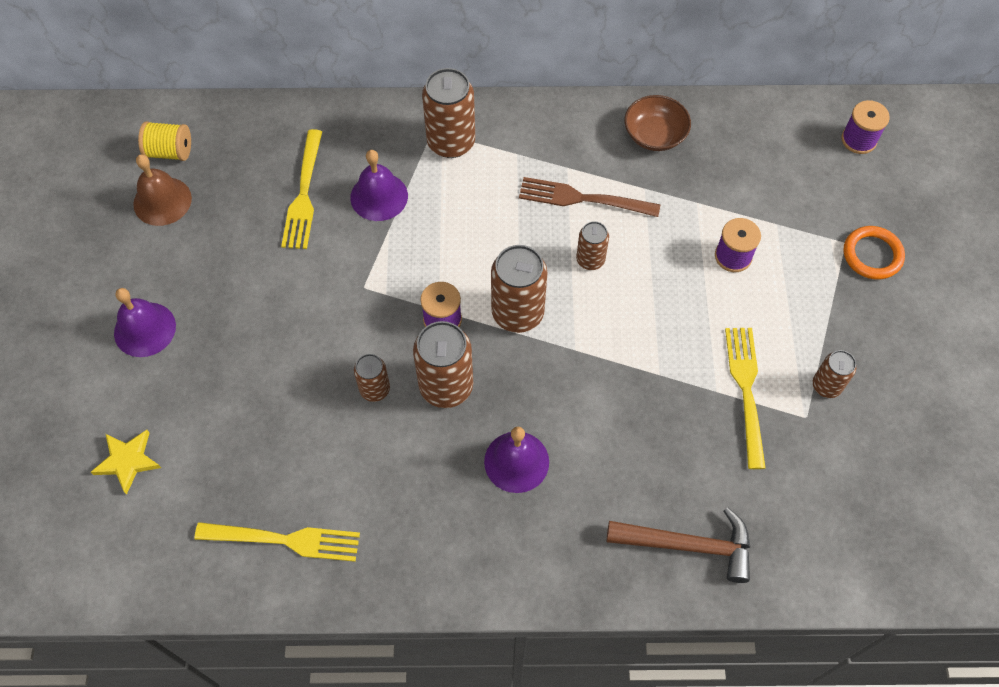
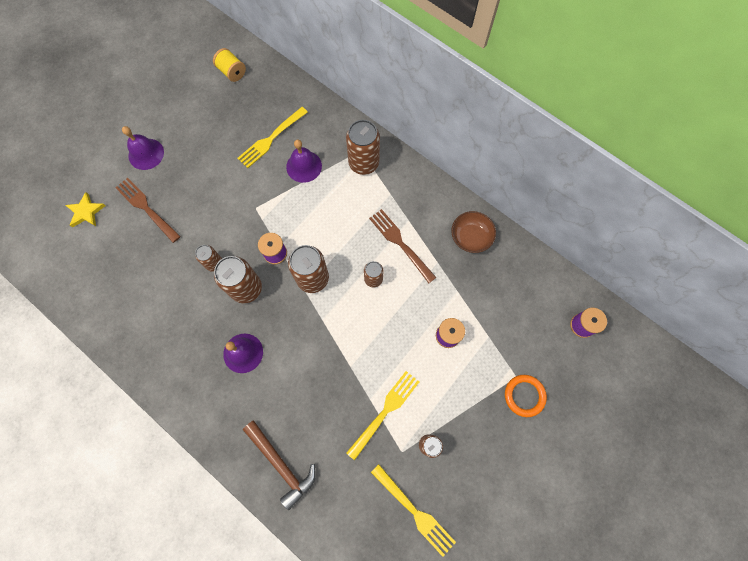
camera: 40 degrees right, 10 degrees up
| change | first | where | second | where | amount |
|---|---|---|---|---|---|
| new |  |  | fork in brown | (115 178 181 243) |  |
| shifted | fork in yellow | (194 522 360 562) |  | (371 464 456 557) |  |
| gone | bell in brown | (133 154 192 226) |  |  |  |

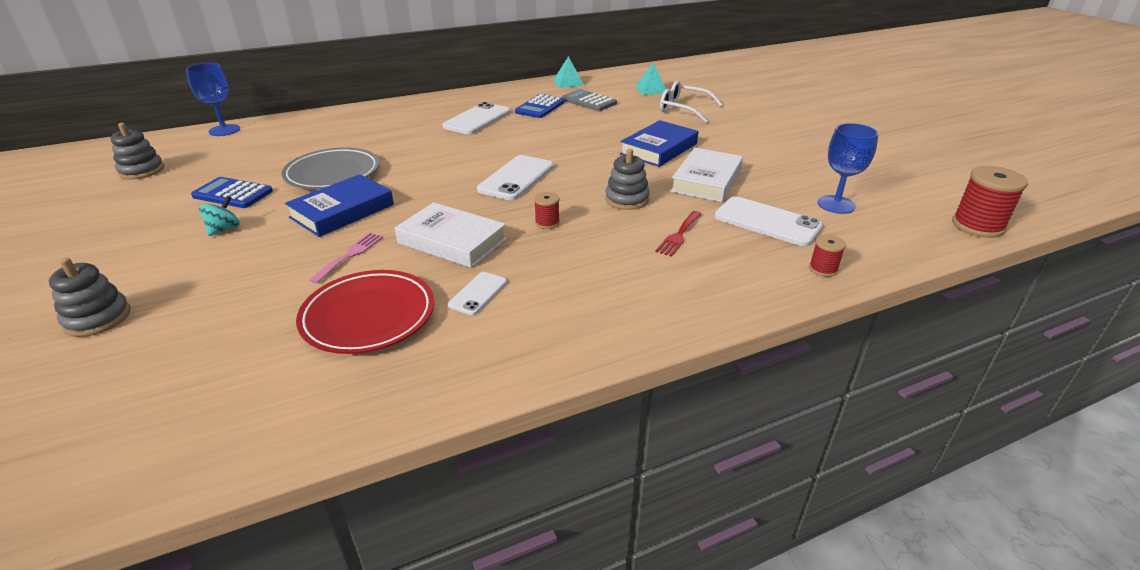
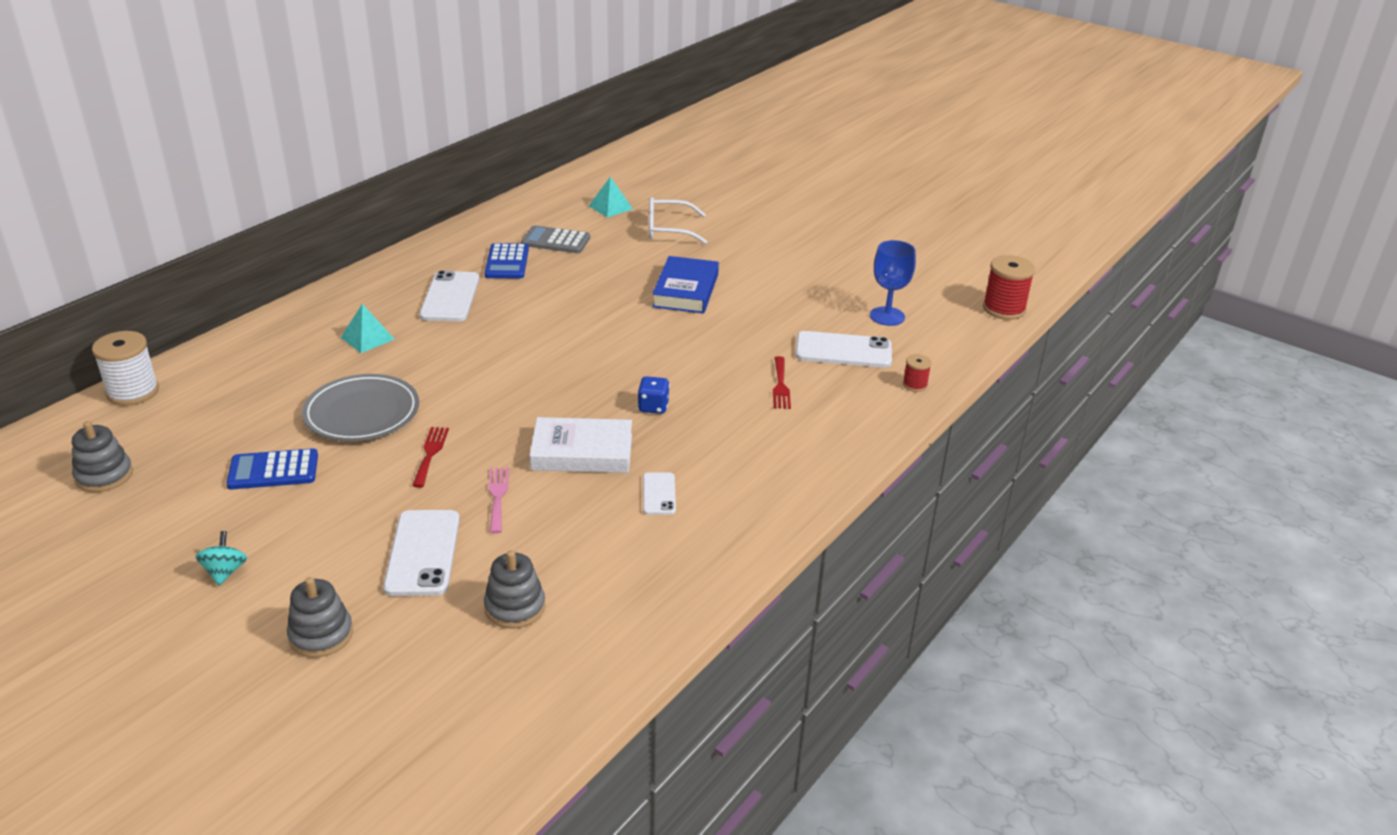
camera: 30 degrees left, 0 degrees up
| change | first | where | second | where | amount |
|---|---|---|---|---|---|
| swapped | goblet in blue | (186 63 240 136) | spool in white | (92 331 159 406) |  |
| shifted | spinning top in turquoise | (199 196 240 236) |  | (195 531 247 586) |  |
| shifted | pyramid in turquoise | (554 56 584 88) |  | (340 304 395 353) |  |
| shifted | phone in white | (477 155 553 200) |  | (383 510 460 596) |  |
| swapped | book in blue | (285 174 394 237) | fork in red | (412 427 449 488) |  |
| shifted | stacking toy in grey | (605 149 650 210) |  | (484 550 545 629) |  |
| swapped | spool in red | (534 192 560 229) | dice in blue | (638 376 670 414) |  |
| gone | plate in red | (296 270 434 354) |  |  |  |
| gone | book in white | (670 148 743 202) |  |  |  |

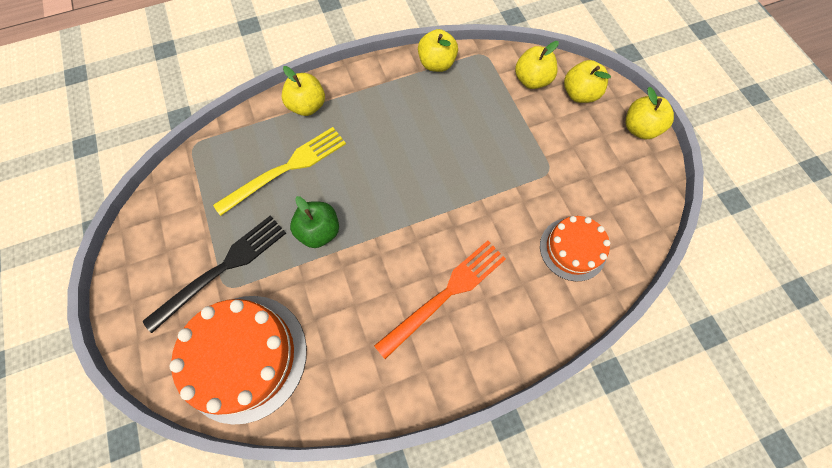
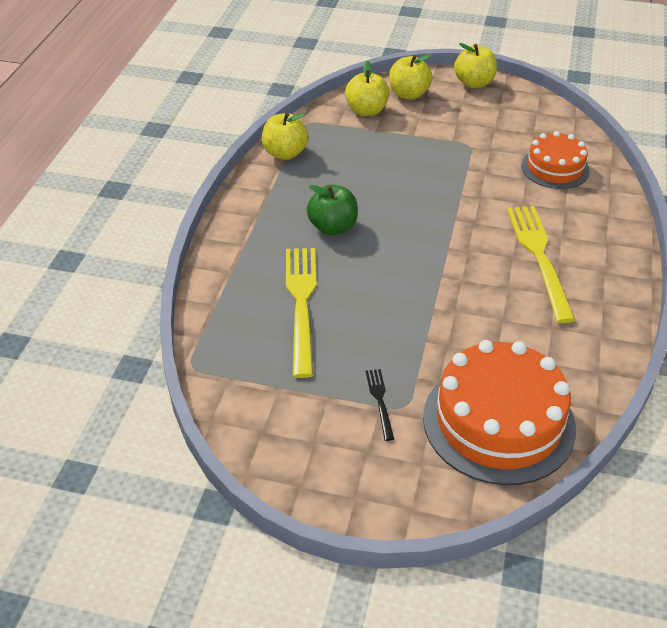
camera: 55 degrees left, 25 degrees down
| change | first | where | second | where | amount |
|---|---|---|---|---|---|
| shifted | apple in green | (290 196 339 248) |  | (307 185 358 235) |  |
| scaled | fork in black | (143 215 286 333) |  | (366 369 394 441) | x0.46 |
| repainted | fork in orange | (374 240 506 359) | fork in yellow | (507 206 575 323) |  |
| gone | apple in yellow | (281 66 325 116) |  |  |  |

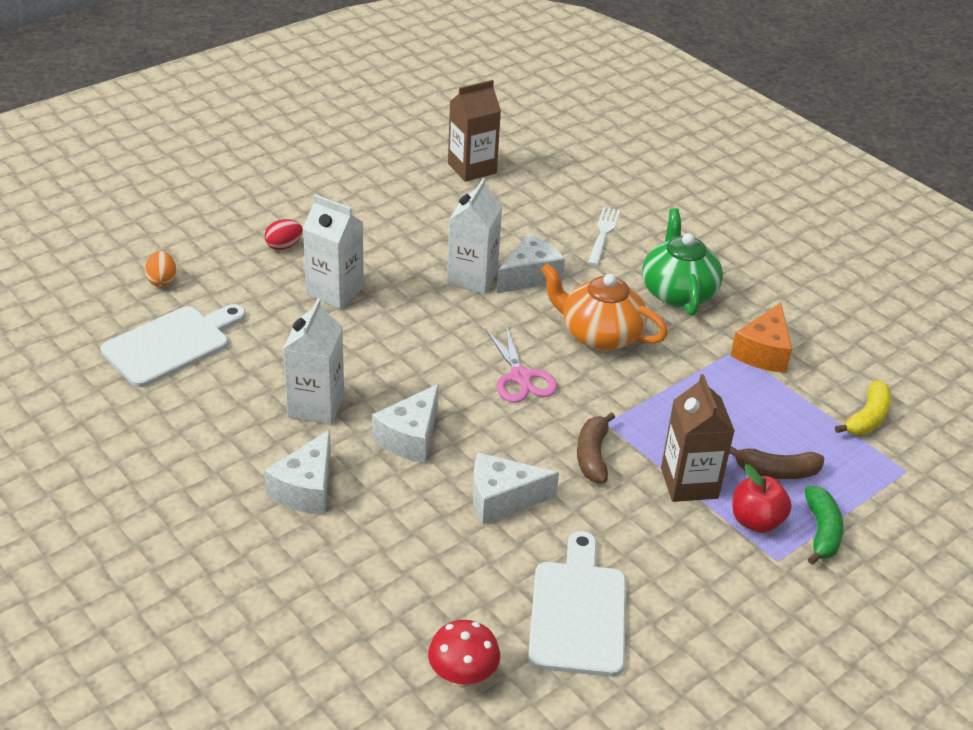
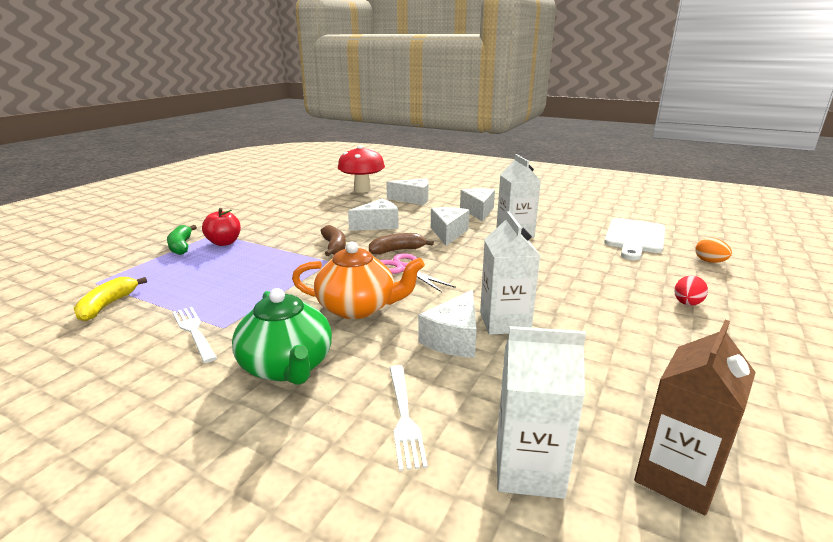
camera: 160 degrees right, 15 degrees down
| change | first | where | second | where | amount |
|---|---|---|---|---|---|
| swapped | cheese in orange | (730 303 792 373) | fork in white | (173 307 217 363) |  |
| scaled | mushroom in red | (428 620 500 688) |  | (338 145 385 193) | x1.58 |
| shifted | banana in brown | (729 446 824 479) |  | (369 233 434 254) |  |
| new |  |  | cheese in white | (386 178 429 205) |  |
| shifted | carton in white | (303 194 364 309) |  | (496 326 586 499) |  |
| gone | cutting board in white | (528 531 626 677) |  |  |  |
| gone | carton in brown | (661 374 735 502) |  |  |  |

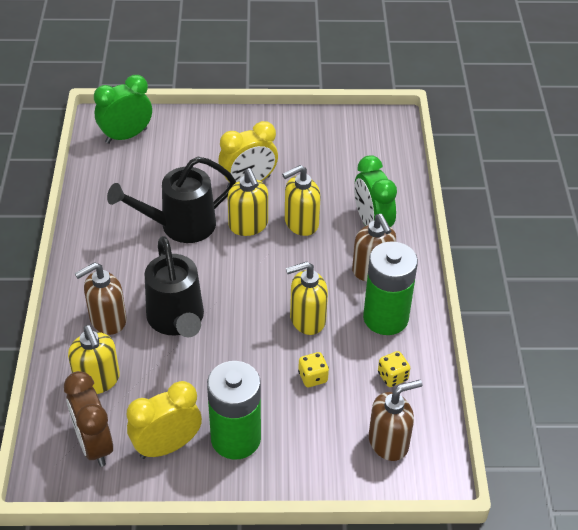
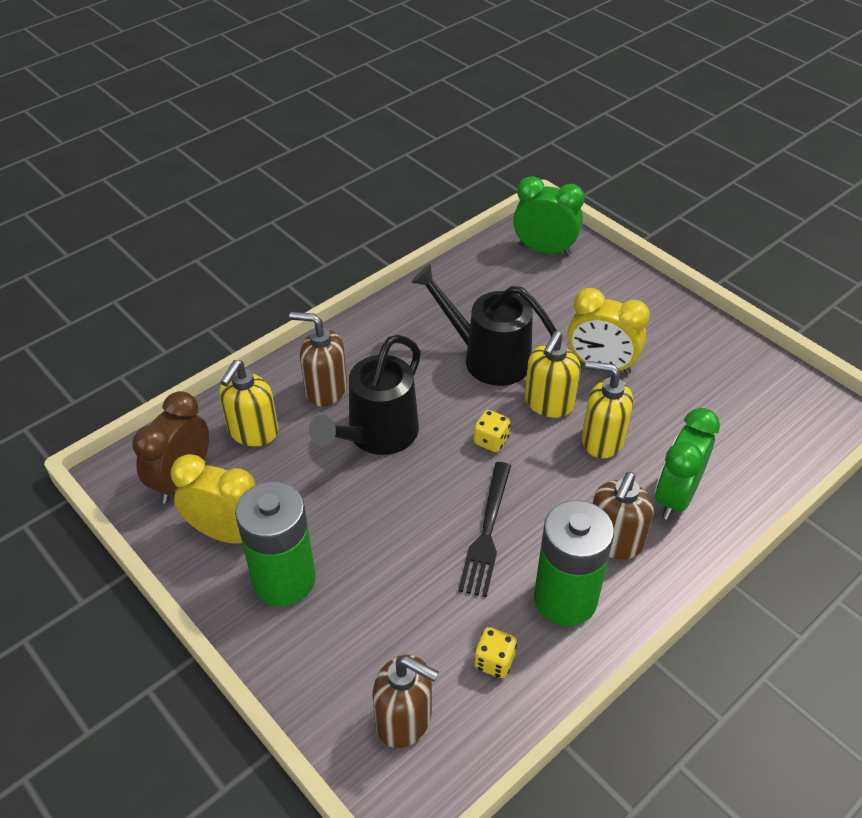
camera: 50 degrees right, 0 degrees up
| change | first | where | second | where | amount |
|---|---|---|---|---|---|
| swapped | soap dispenser in yellow | (286 262 328 335) | fork in black | (458 462 511 597) |  |
| shifted | dice in yellow | (298 352 329 387) |  | (474 410 510 452) |  |

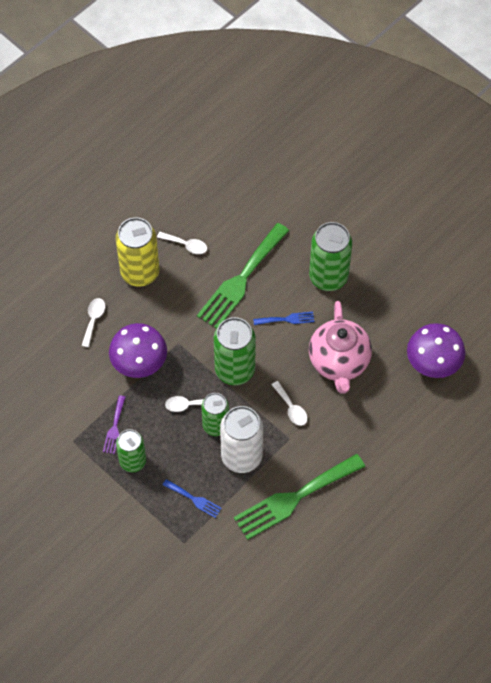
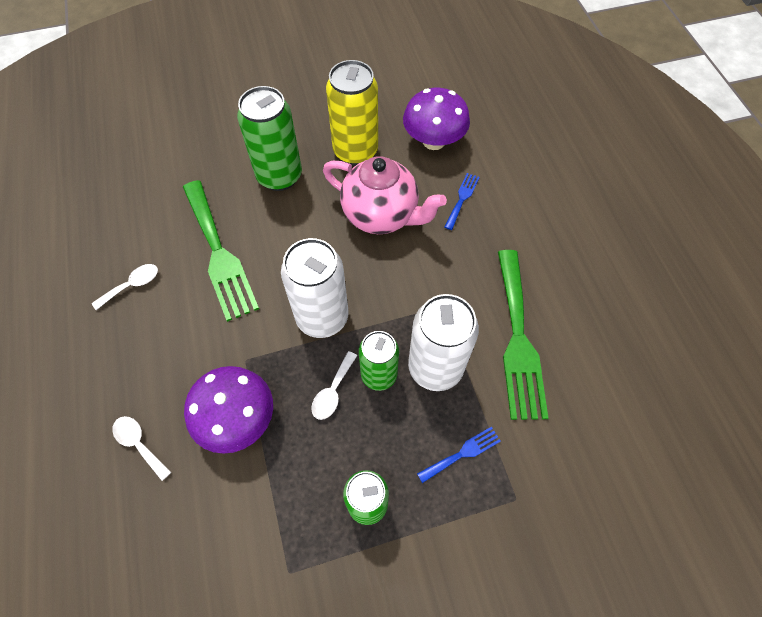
camera: 60 degrees left, 0 degrees up
| change | first | where | second | where | amount |
|---|---|---|---|---|---|
| repainted | can in green | (214 317 256 385) | can in white | (281 238 349 338) |  |
| shifted | can in yellow | (116 217 159 287) |  | (326 60 378 165) |  |
| shifted | fork in blue | (253 312 314 325) |  | (444 173 480 230) |  |
| gone | fork in purple | (103 395 126 454) |  |  |  |
| gone | spoon in white | (271 381 307 426) |  |  |  |

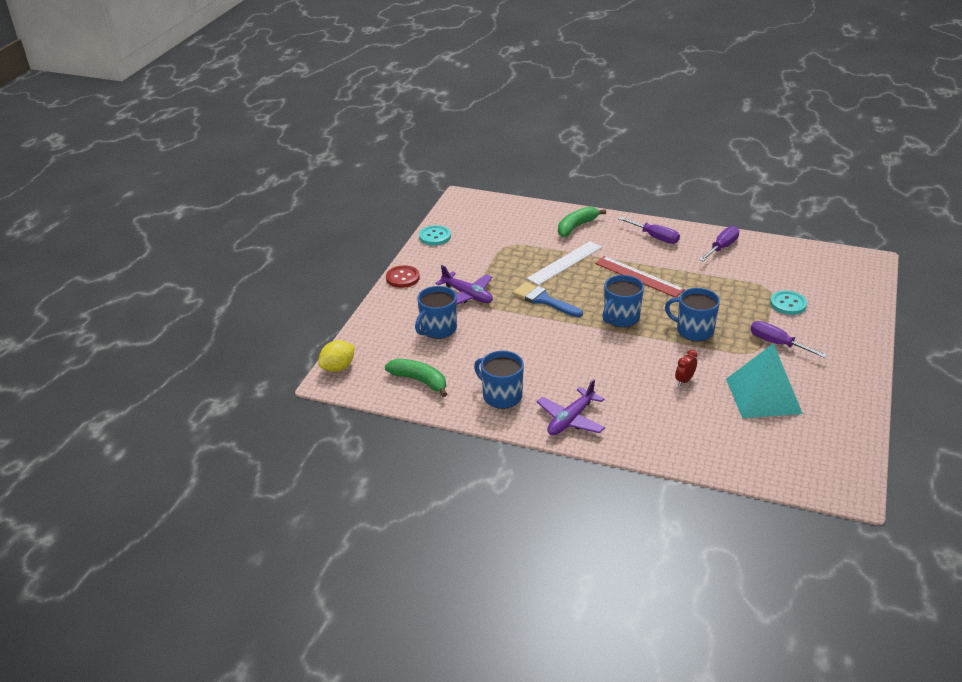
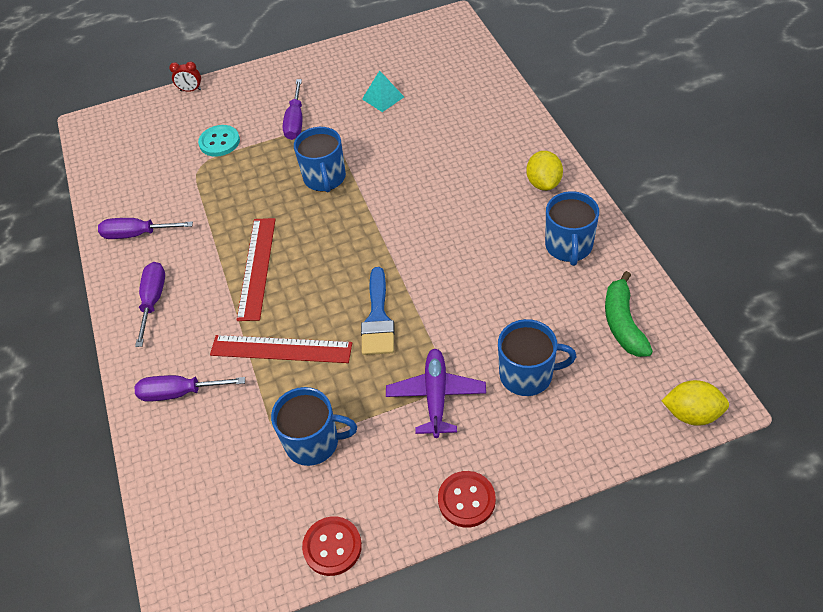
camera: 125 degrees left, 15 degrees up
| change | first | where | second | where | amount |
|---|---|---|---|---|---|
| swapped | banana in green | (558 207 606 237) | screwdriver in purple | (135 375 245 402) |  |
| shifted | clock in red | (675 350 697 386) |  | (169 62 201 92) |  |
| repainted | ruler in white | (527 241 602 285) | ruler in red | (210 335 352 363) |  |
| shifted | mug in blue | (602 275 644 327) |  | (271 387 357 466) |  |
| repainted | button in turquoise | (419 225 451 245) | button in red | (302 516 362 576) |  |
| scaled | pyramid in turquoise | (726 343 803 418) |  | (362 70 404 112) | x0.50 |
| swapped | plane in purple | (537 379 605 435) | lemon in yellow | (526 151 563 191) |  |

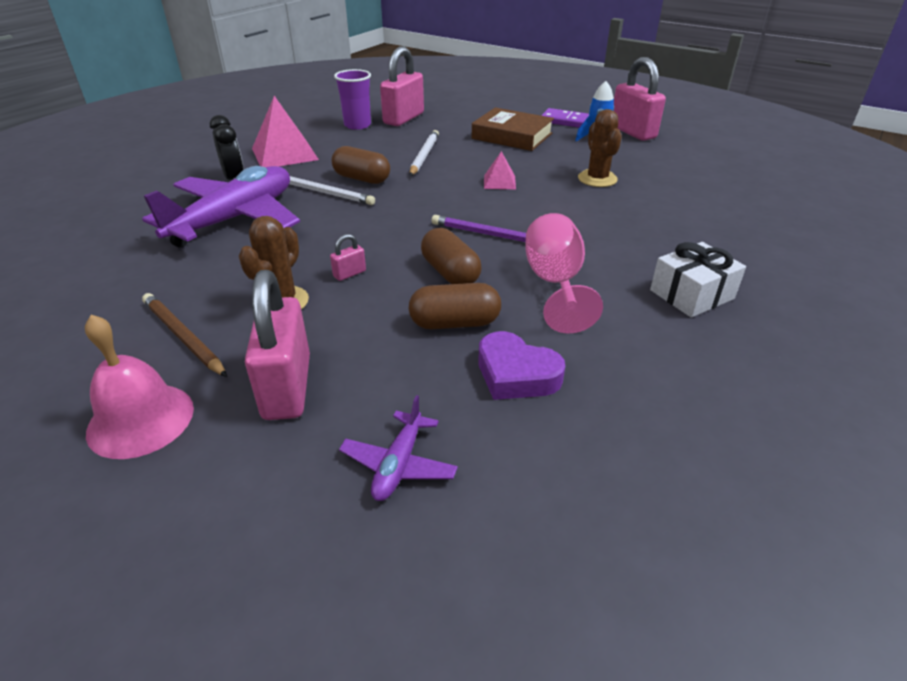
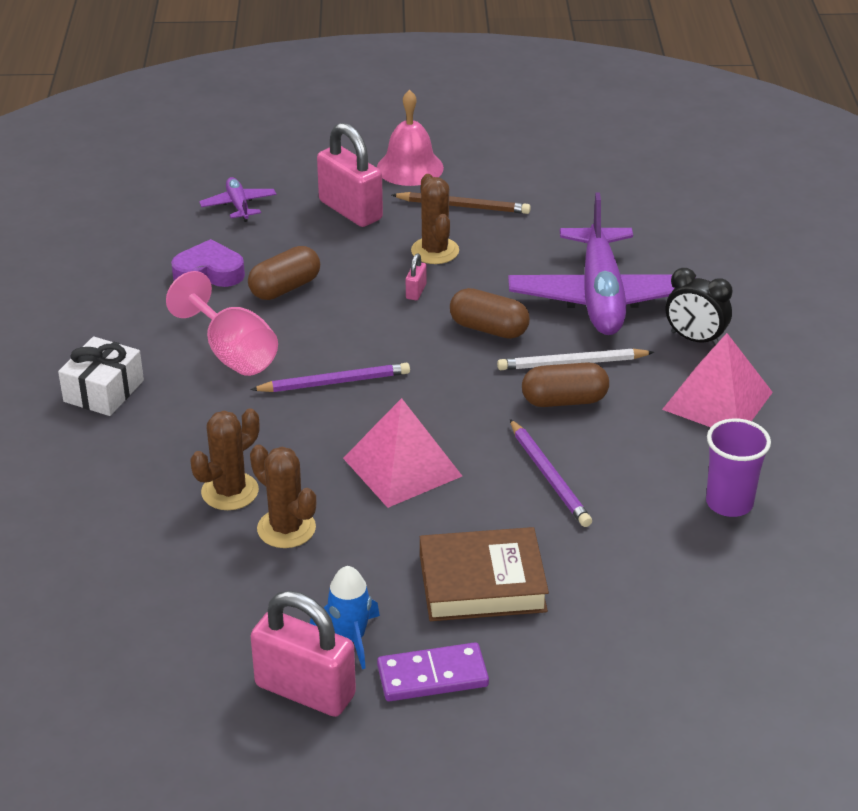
camera: 145 degrees right, 0 degrees up
| change | first | where | second | where | amount |
|---|---|---|---|---|---|
| new |  |  | cactus in brown | (190 408 259 510) |  |
| scaled | pyramid in pink | (484 151 516 189) |  | (343 398 462 508) | x1.93 |
| shifted | capsule in brown | (421 228 482 284) |  | (450 288 530 339) |  |
| repainted | pencil in white | (410 130 439 176) | pencil in purple | (510 419 592 527) |  |
| gone | padlock in pink | (380 46 424 126) |  |  |  |

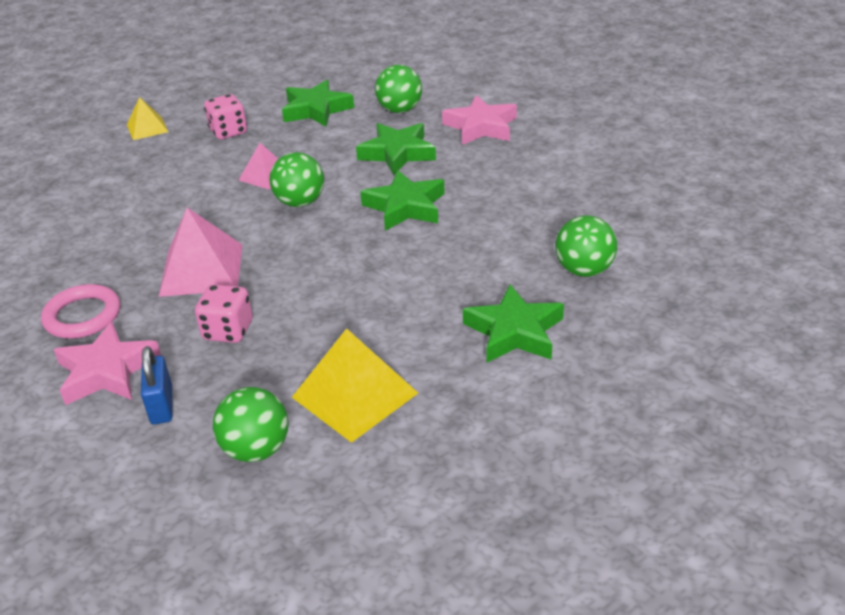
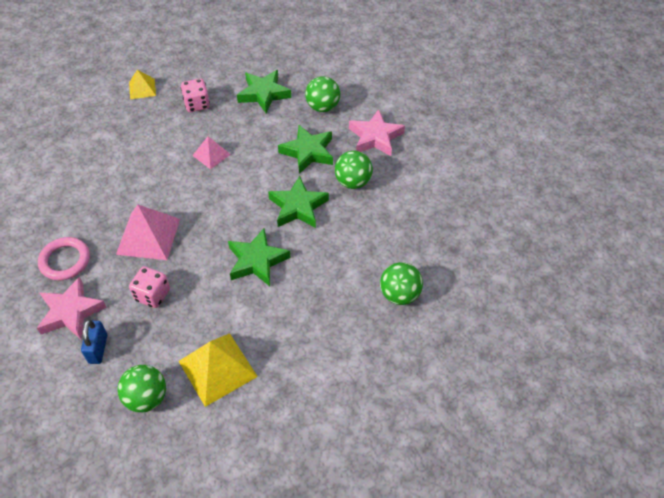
camera: 10 degrees right, 15 degrees up
| change | first | where | second | where | amount |
|---|---|---|---|---|---|
| shifted | star in green | (463 284 564 362) |  | (228 228 291 286) |  |
| shifted | ball in green | (269 152 324 207) |  | (335 151 373 189) |  |

